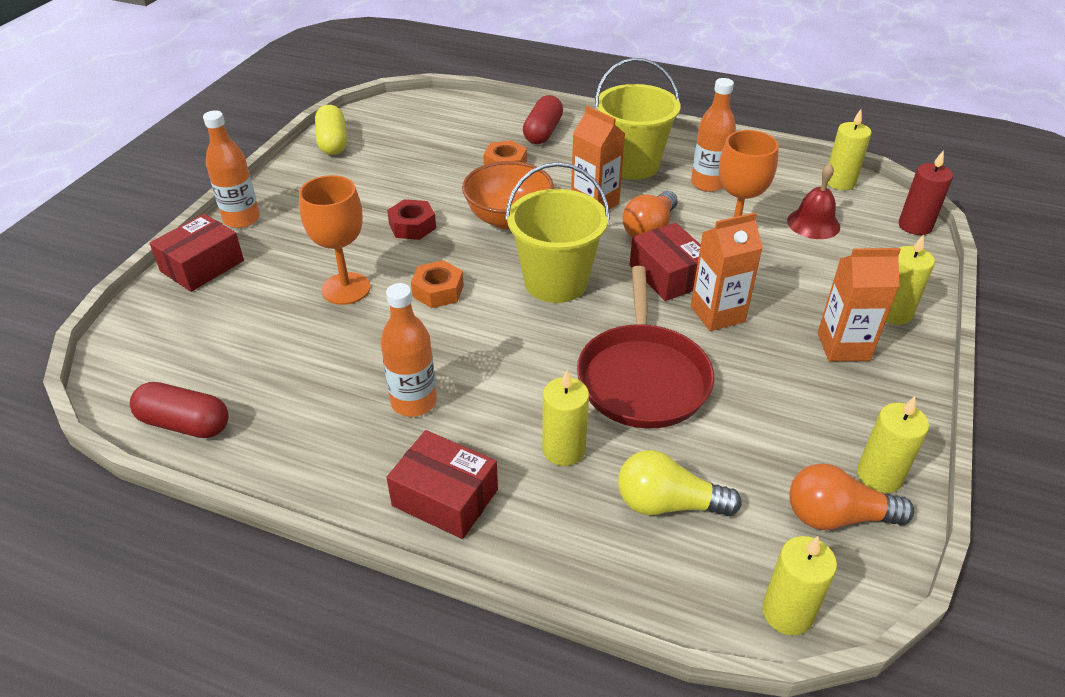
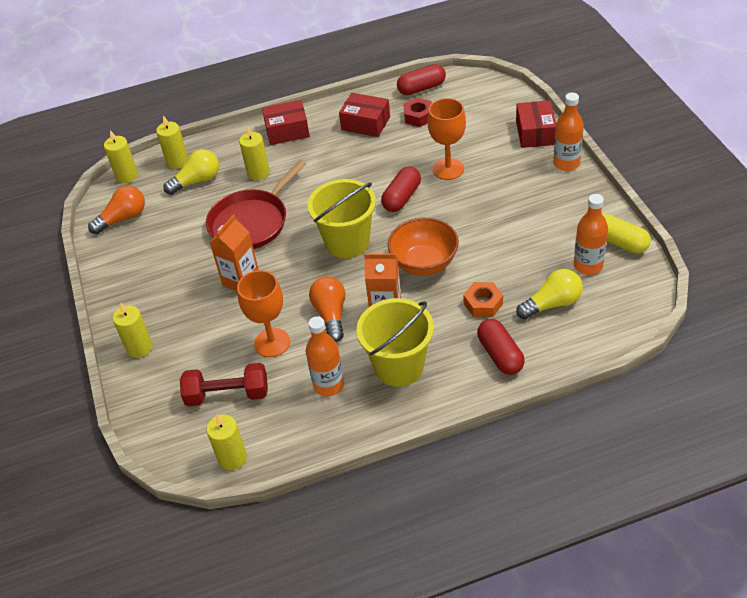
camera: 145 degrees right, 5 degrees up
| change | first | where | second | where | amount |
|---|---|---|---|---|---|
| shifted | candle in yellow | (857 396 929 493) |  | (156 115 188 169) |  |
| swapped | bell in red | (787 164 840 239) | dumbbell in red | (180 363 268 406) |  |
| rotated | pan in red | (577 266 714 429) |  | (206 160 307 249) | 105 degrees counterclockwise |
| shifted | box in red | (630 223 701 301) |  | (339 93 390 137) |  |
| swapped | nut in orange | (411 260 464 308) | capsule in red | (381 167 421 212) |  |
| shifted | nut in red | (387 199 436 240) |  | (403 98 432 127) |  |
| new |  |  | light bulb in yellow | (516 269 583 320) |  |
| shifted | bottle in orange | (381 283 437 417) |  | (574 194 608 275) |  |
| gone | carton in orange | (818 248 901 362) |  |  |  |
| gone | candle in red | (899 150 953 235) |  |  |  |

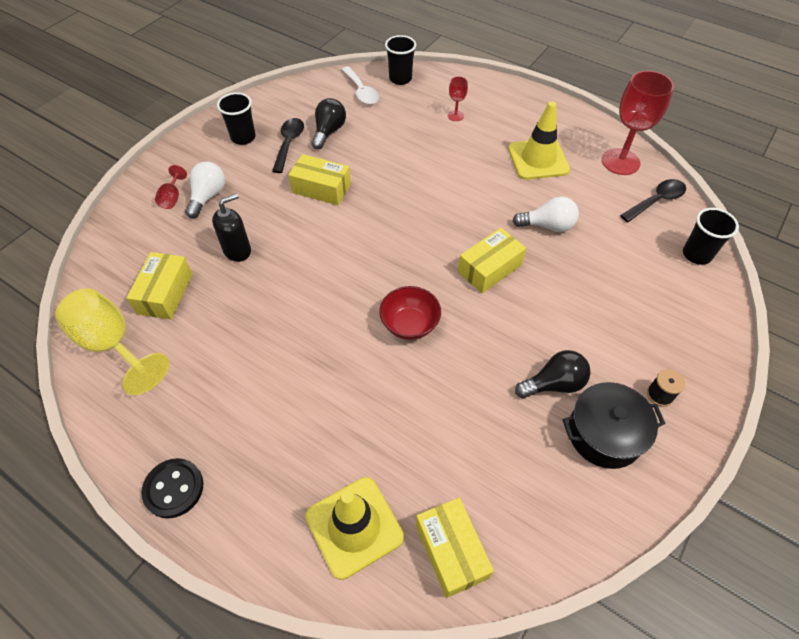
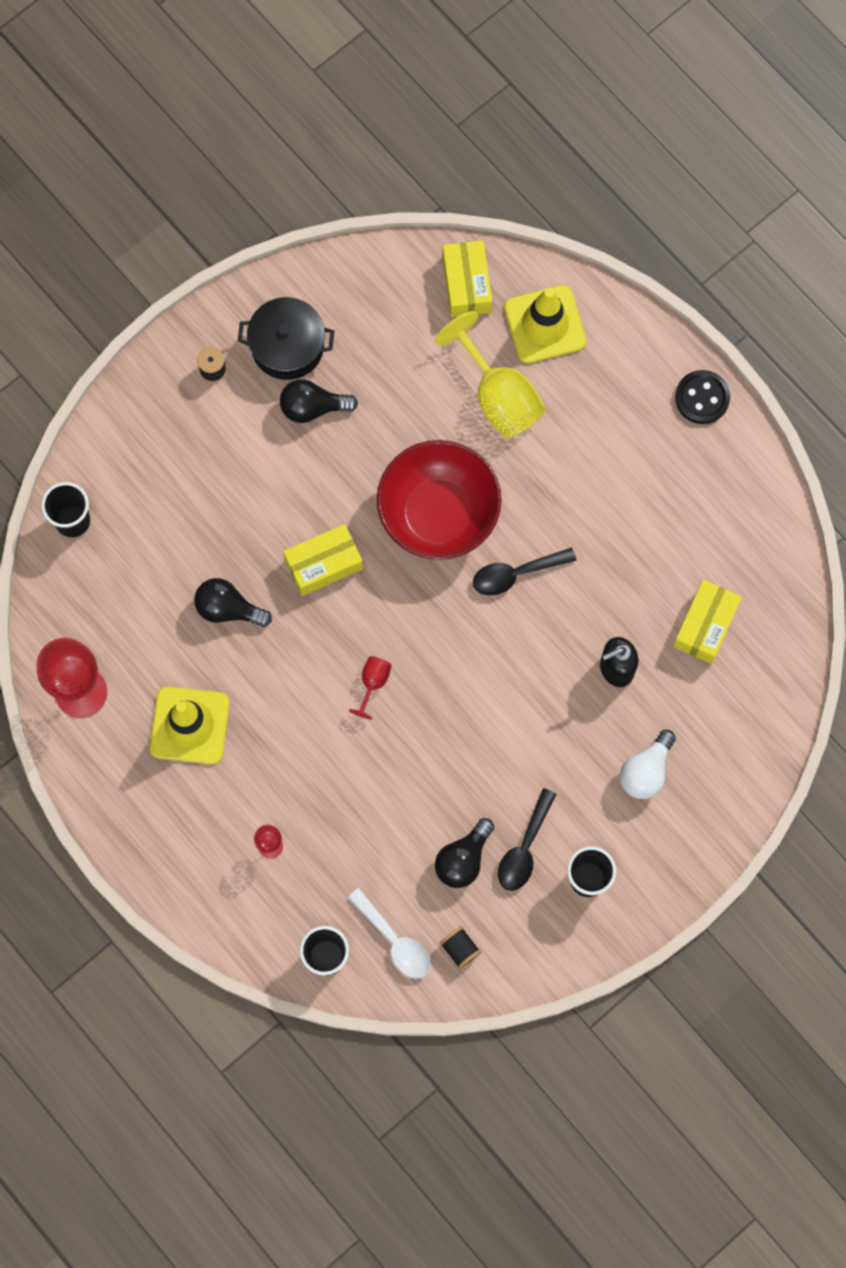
camera: 165 degrees left, 20 degrees up
| change | first | where | second | where | amount |
|---|---|---|---|---|---|
| repainted | light bulb in white | (513 196 579 232) | light bulb in black | (194 578 272 627) |  |
| rotated | spoon in white | (341 66 379 105) |  | (348 888 430 979) | 150 degrees clockwise |
| shifted | goblet in red | (155 165 187 209) |  | (349 656 392 720) |  |
| scaled | bowl in red | (379 286 441 340) |  | (377 440 502 560) | x1.82 |
| shifted | goblet in yellow | (55 288 169 395) |  | (435 311 546 439) |  |
| new |  |  | spool in black | (440 926 481 969) |  |
| shifted | spoon in black | (620 179 686 222) |  | (473 547 576 596) |  |
| gone | box in yellow | (288 154 351 205) |  |  |  |

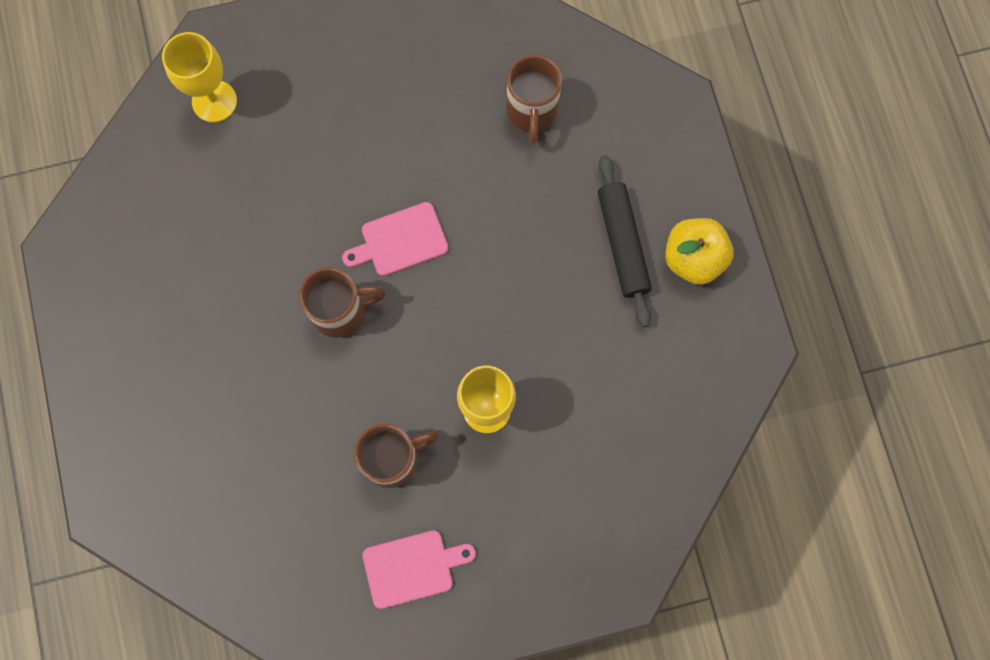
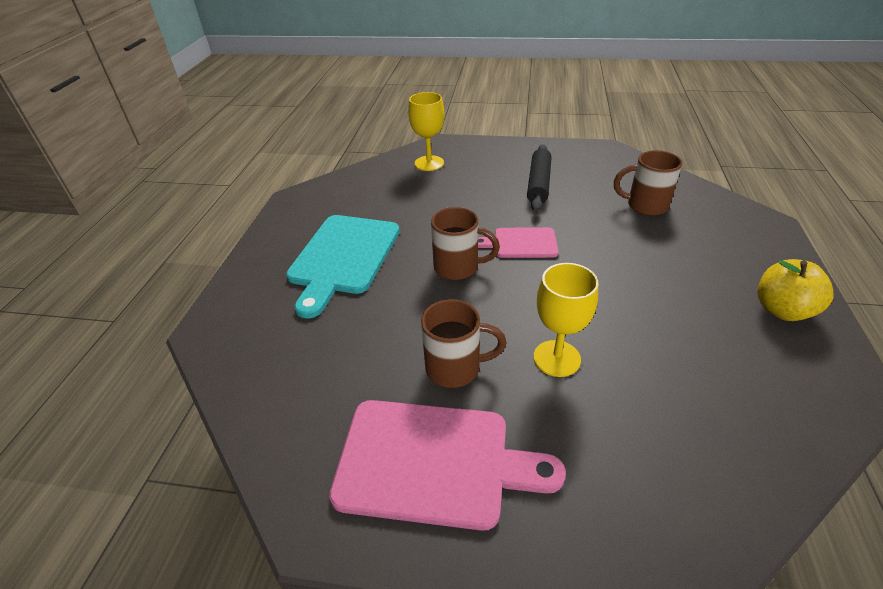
camera: 25 degrees right, 35 degrees down
| change | first | where | second | where | amount |
|---|---|---|---|---|---|
| new |  |  | cutting board in turquoise | (286 215 400 318) |  |
| scaled | cutting board in pink | (363 530 476 609) |  | (329 400 566 531) | x1.80 |
| shifted | rolling pin in black | (598 155 652 327) |  | (527 145 552 212) |  |
| rotated | mug in brown | (506 55 562 145) |  | (614 150 682 216) | 75 degrees clockwise |

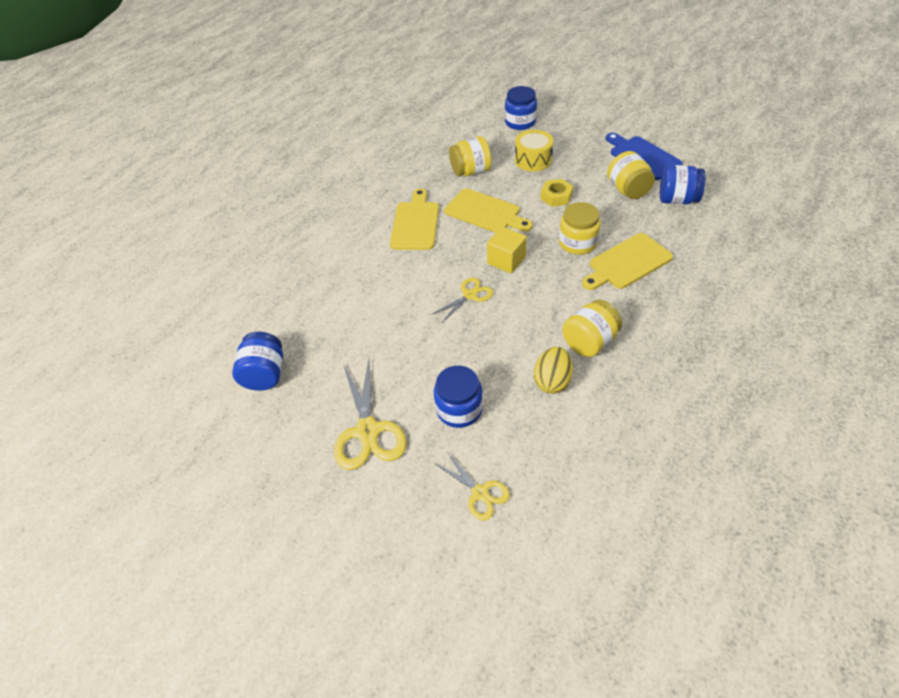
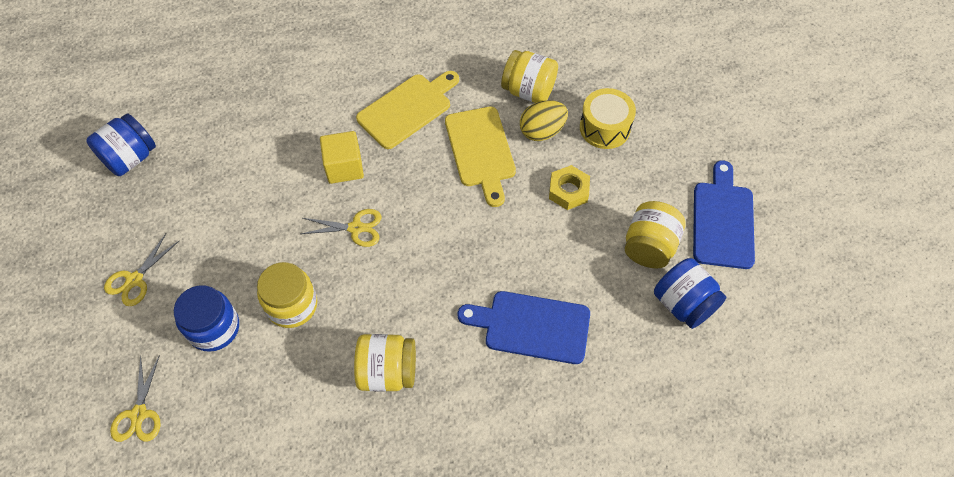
camera: 40 degrees right, 10 degrees up
| change | first | where | second | where | amount |
|---|---|---|---|---|---|
| scaled | scissors in yellow | (334 360 407 470) |  | (104 234 179 306) | x0.58 |
| shifted | jar in yellow | (559 202 601 255) |  | (257 262 317 328) |  |
| shifted | cube in yellow | (487 227 527 273) |  | (320 131 364 184) |  |
| repainted | cutting board in yellow | (582 233 673 290) | cutting board in blue | (458 291 590 364) |  |
| shifted | egg in yellow | (534 347 573 394) |  | (520 100 568 141) |  |
| gone | jar in blue | (505 86 537 130) |  |  |  |

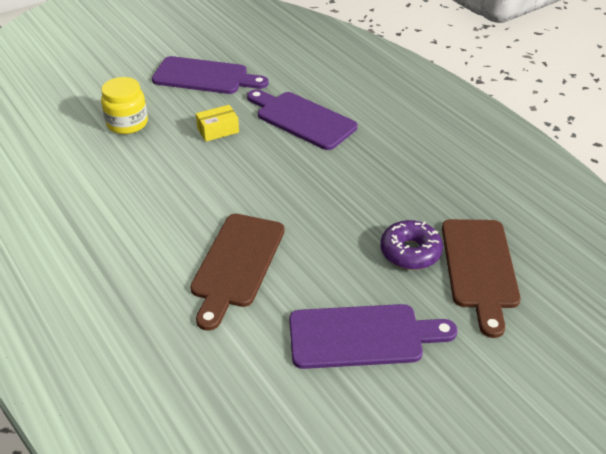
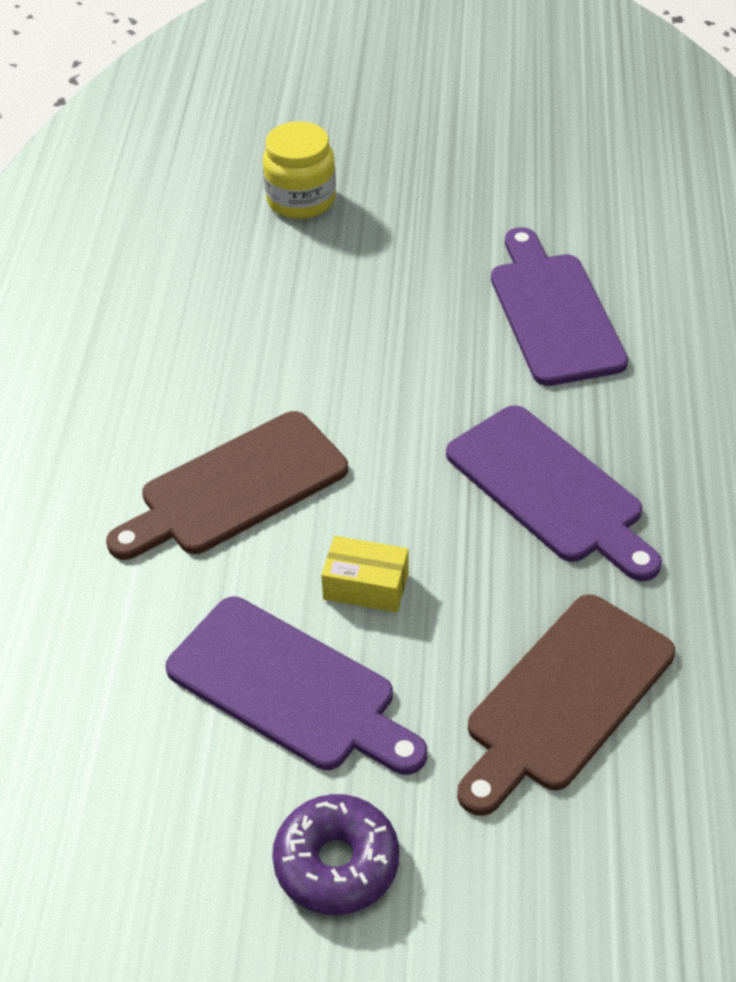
camera: 40 degrees right, 5 degrees up
| change | first | where | second | where | amount |
|---|---|---|---|---|---|
| shifted | donut in purple | (380 220 443 270) |  | (272 794 399 915) |  |
| shifted | box in yellow | (196 105 239 142) |  | (321 536 409 613) |  |
| shifted | cutting board in purple | (152 56 269 94) |  | (446 405 662 581) |  |

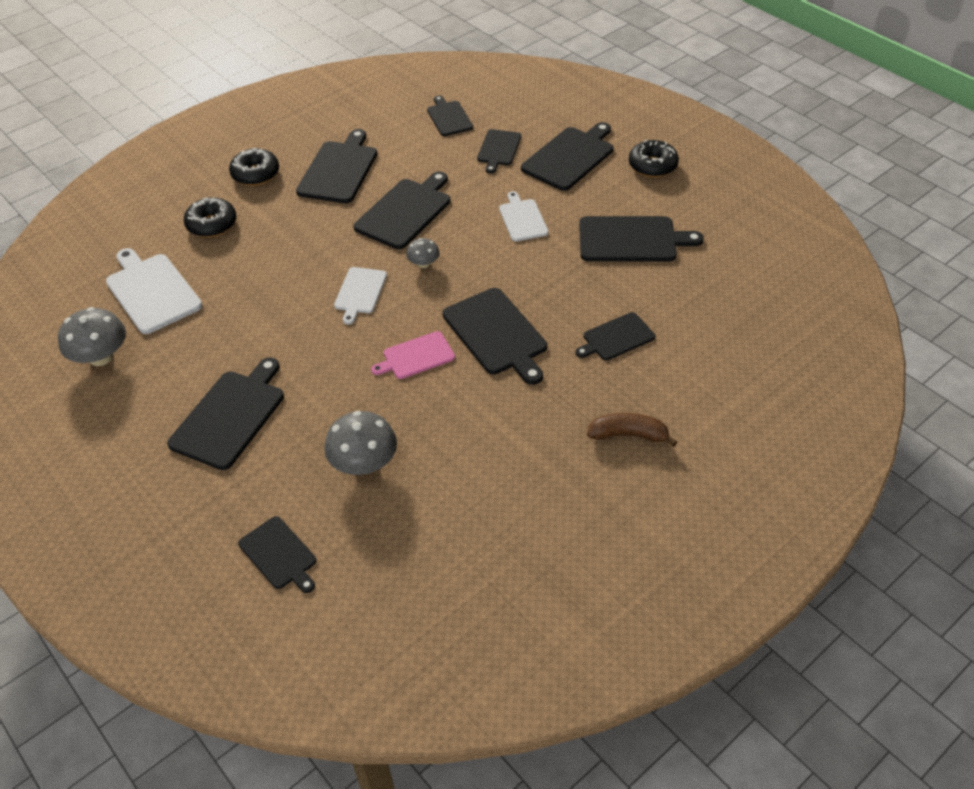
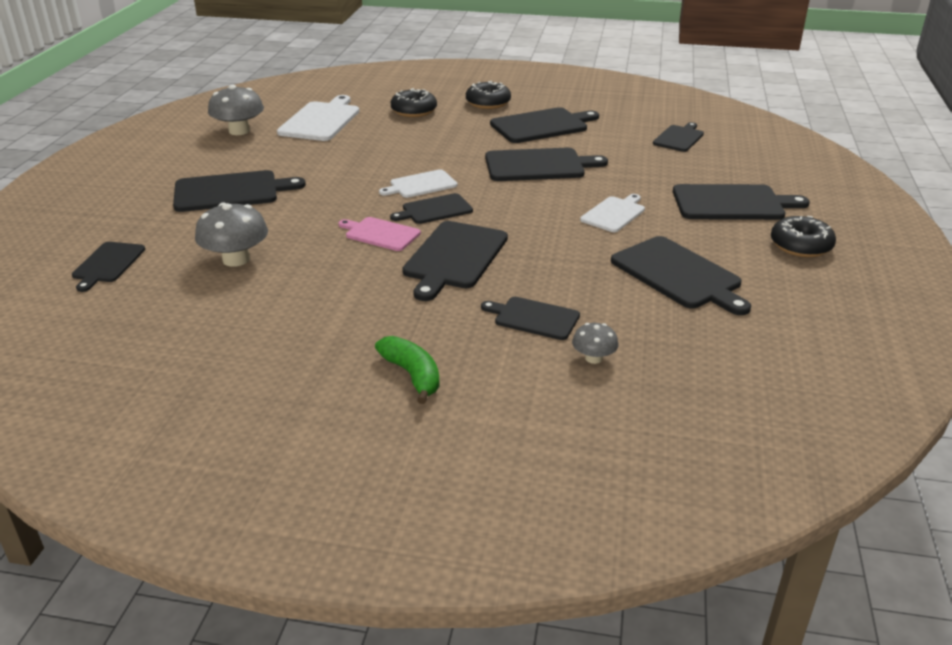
camera: 50 degrees right, 15 degrees down
| change | first | where | second | where | amount |
|---|---|---|---|---|---|
| repainted | banana in brown | (587 413 677 447) | banana in green | (375 336 440 404) |  |
| shifted | cutting board in black | (477 129 521 173) |  | (390 193 473 224) |  |
| shifted | mushroom in grey | (406 238 440 268) |  | (572 323 618 364) |  |

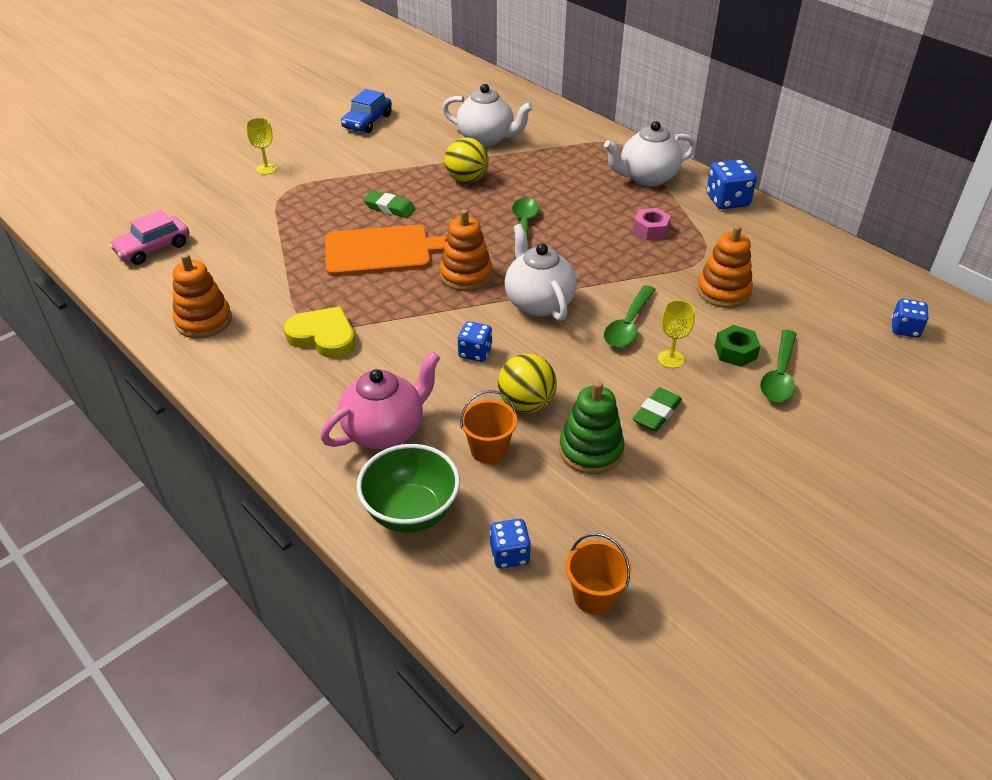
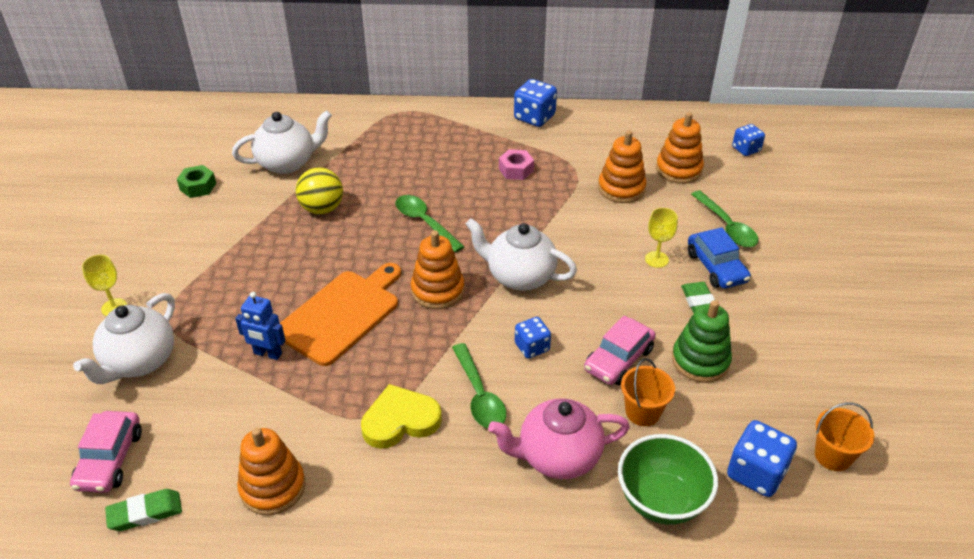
camera: 45 degrees left, 0 degrees up
| change | first | where | second | where | amount |
|---|---|---|---|---|---|
| shifted | teapot in white | (604 121 696 186) |  | (73 293 175 384) |  |
| shifted | eraser in green | (363 191 415 218) |  | (105 489 182 531) |  |
| shifted | nut in green | (715 325 761 367) |  | (177 165 216 198) |  |
| new |  |  | robot in blue | (235 292 285 360) |  |
| shifted | spoon in green | (604 285 656 348) |  | (452 343 506 428) |  |
| rotated | teapot in pink | (321 352 440 449) |  | (488 398 630 479) | 105 degrees counterclockwise |
| swapped | ball in yellow | (498 354 557 413) | car in pink | (584 316 656 385) |  |
| new |  |  | stacking toy in orange | (656 112 704 184) |  |
| shifted | car in blue | (341 89 392 133) |  | (688 227 751 289) |  |
| scaled | dice in blue | (490 519 531 568) |  | (727 420 797 497) | x1.55 |

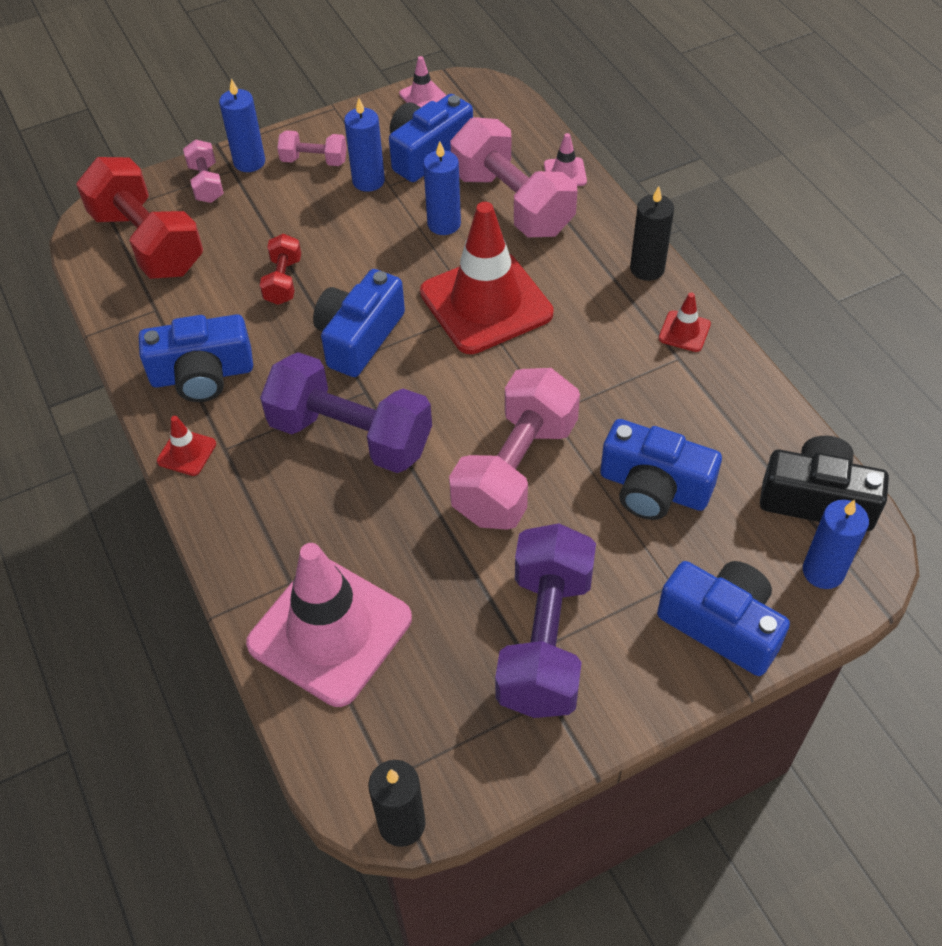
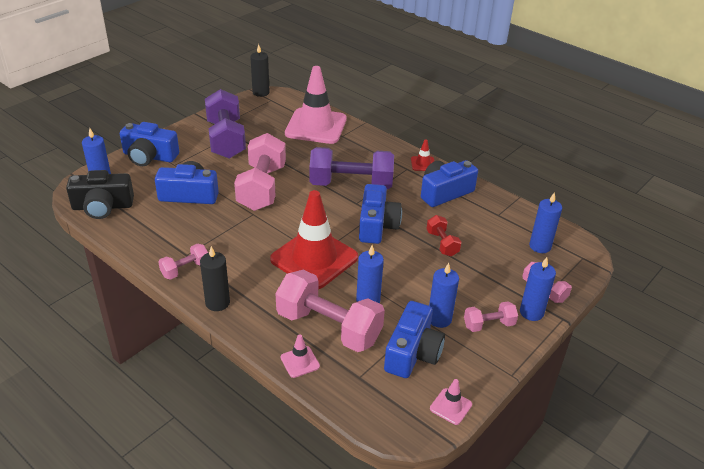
camera: 155 degrees right, 15 degrees down
| change | first | where | second | where | amount |
|---|---|---|---|---|---|
| swapped | traffic cone in red | (659 293 711 352) | dumbbell in pink | (158 243 208 280) |  |
| swapped | dumbbell in red | (76 157 203 279) | candle in blue | (529 192 562 253) |  |

